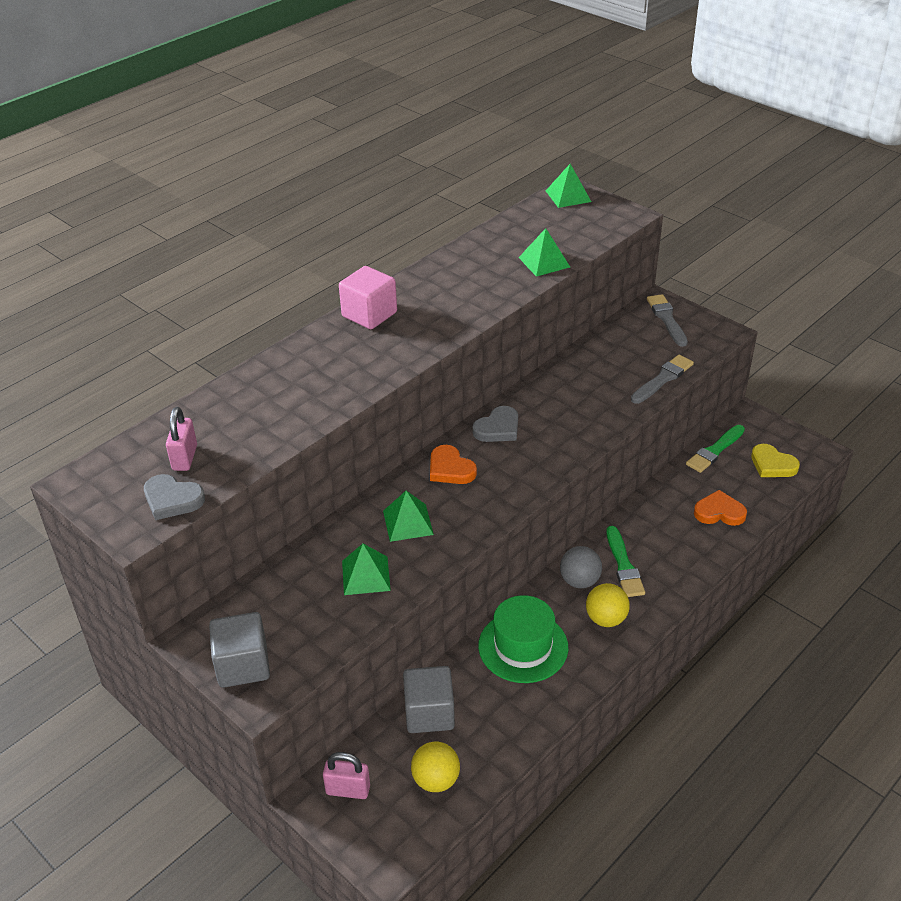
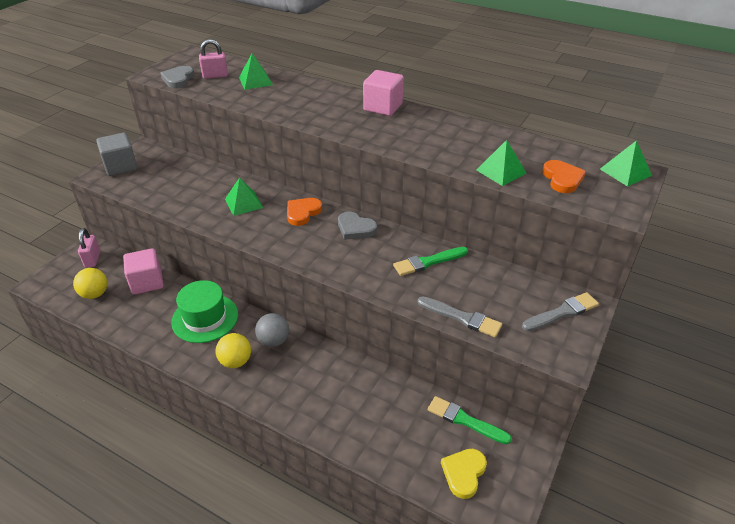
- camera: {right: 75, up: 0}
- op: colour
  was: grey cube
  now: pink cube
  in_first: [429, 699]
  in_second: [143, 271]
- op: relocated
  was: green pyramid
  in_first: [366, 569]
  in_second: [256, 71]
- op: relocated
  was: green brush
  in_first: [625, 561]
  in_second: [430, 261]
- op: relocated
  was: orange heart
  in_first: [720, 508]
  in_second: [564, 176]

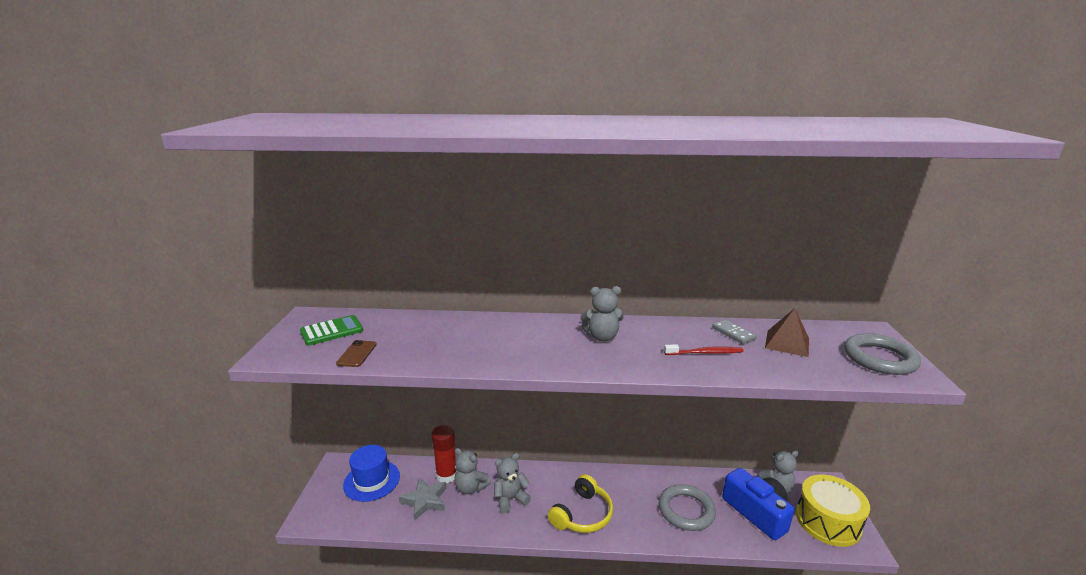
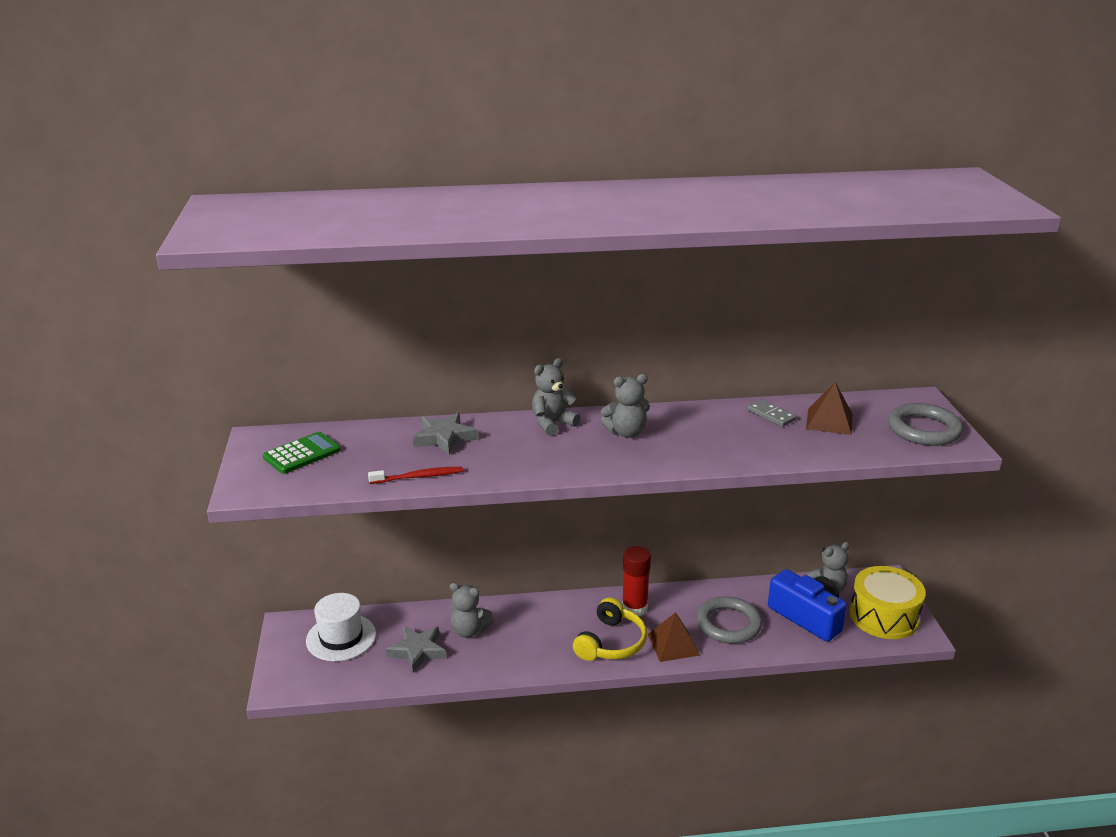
- camera: {right: -10, up: 5}
- op: colour
  was: blue hat
  now: white hat
  in_first: [371, 473]
  in_second: [341, 627]
- op: relocated
  was: red toothbrush
  in_first: [704, 349]
  in_second: [415, 475]
- op: appeared
  now: grey star
  in_second: [445, 434]
- op: relocated
  was: grey teddy bear
  in_first: [512, 483]
  in_second: [556, 397]
- op: relocated
  was: red glue stick
  in_first: [443, 454]
  in_second: [636, 581]
- op: appeared
  now: brown pyramid
  in_second: [673, 637]
- op: missing
  was: brown phone
  in_first: [356, 353]

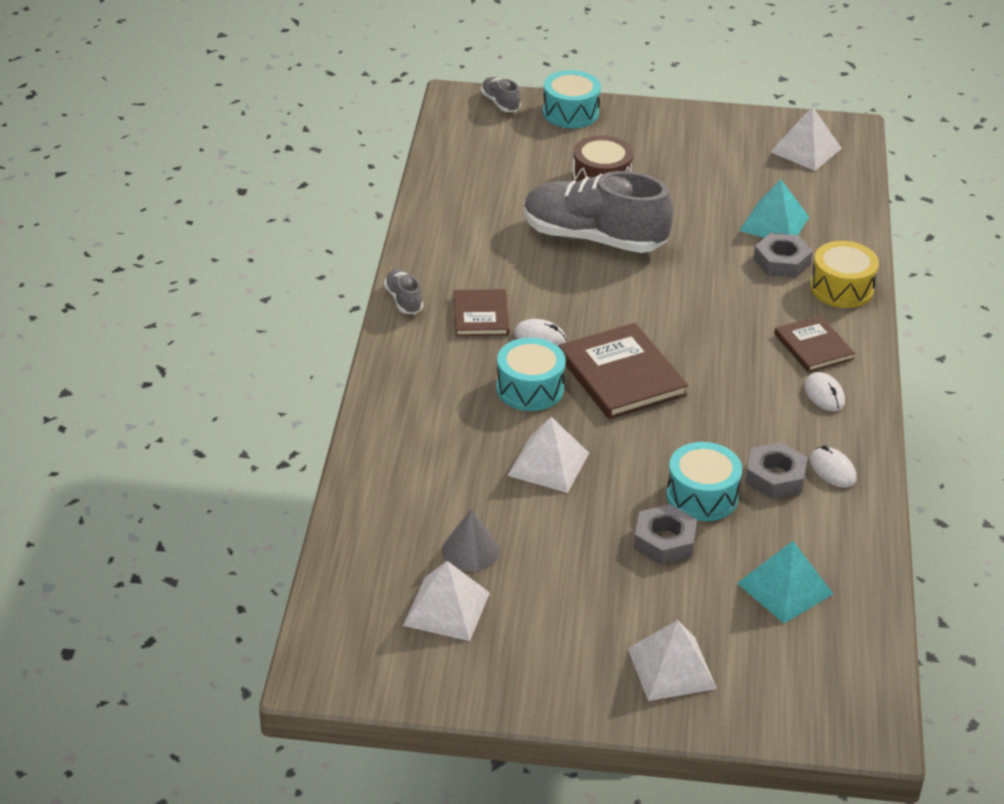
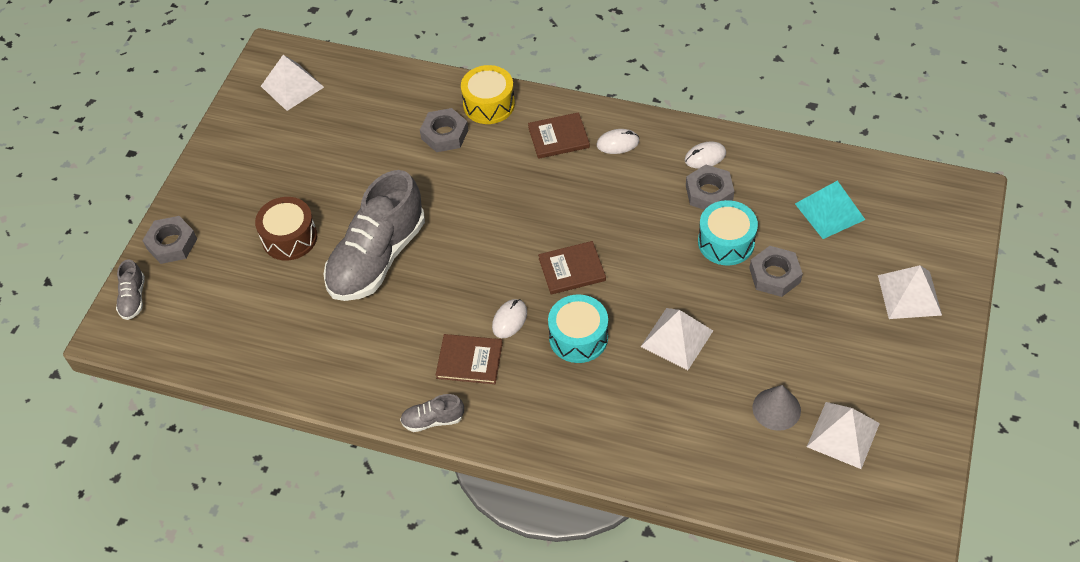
- camera: {right: -75, up: 15}
- op: spun
  was: grey shoe
  in_first: [501, 94]
  in_second: [130, 289]
  clockwise: -75
- op: exchanged
  was: turquoise drum
  now: grey nut
  in_first: [572, 99]
  in_second: [169, 240]
- op: size
  was: brown book
  in_first: [623, 371]
  in_second: [572, 267]
  ratio: 0.62
- op: missing
  was: turquoise pyramid
  in_first: [774, 208]

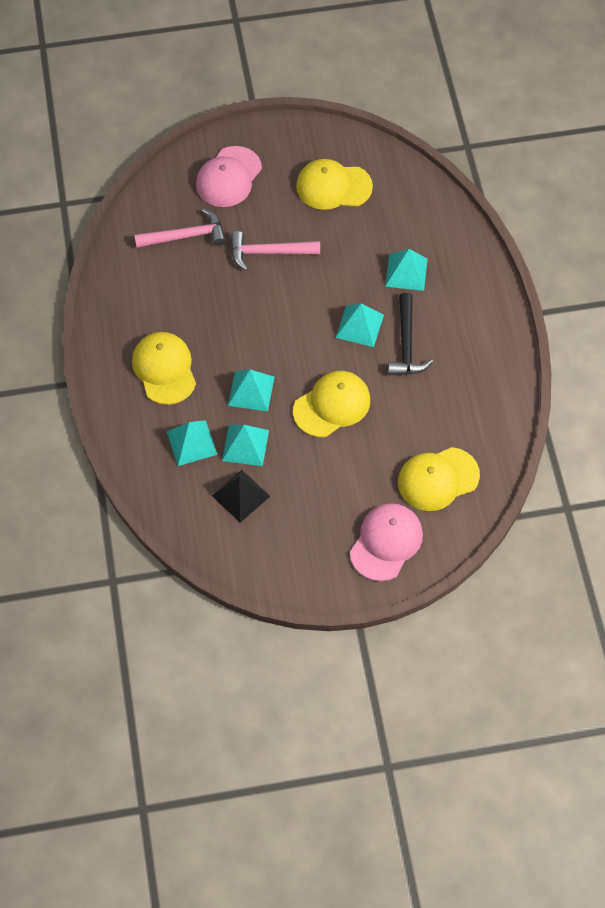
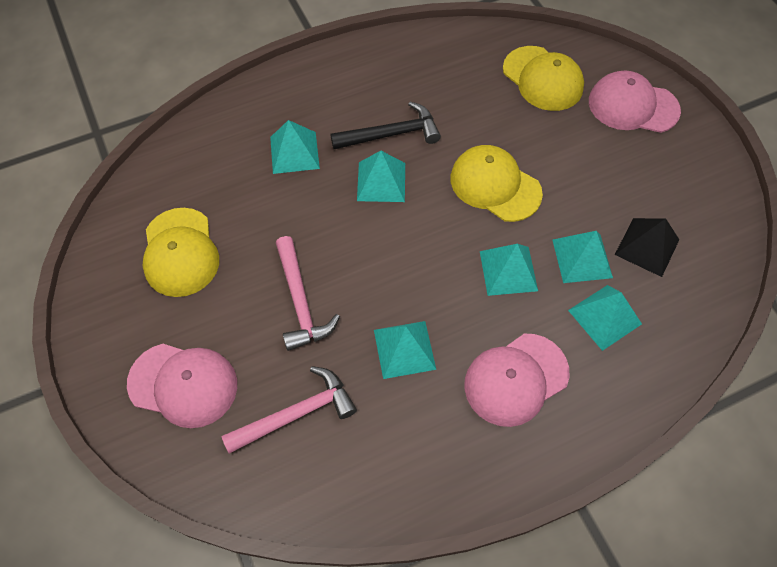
- camera: {right: -105, up: 0}
- op: spun
  was: pink hammer
  in_first: [180, 228]
  in_second: [289, 410]
  clockwise: 90
- op: appeared
  now: turquoise pyramid
  in_second: [405, 350]
- op: colour
  was: yellow cap
  now: pink cap
  in_first: [164, 368]
  in_second: [516, 380]

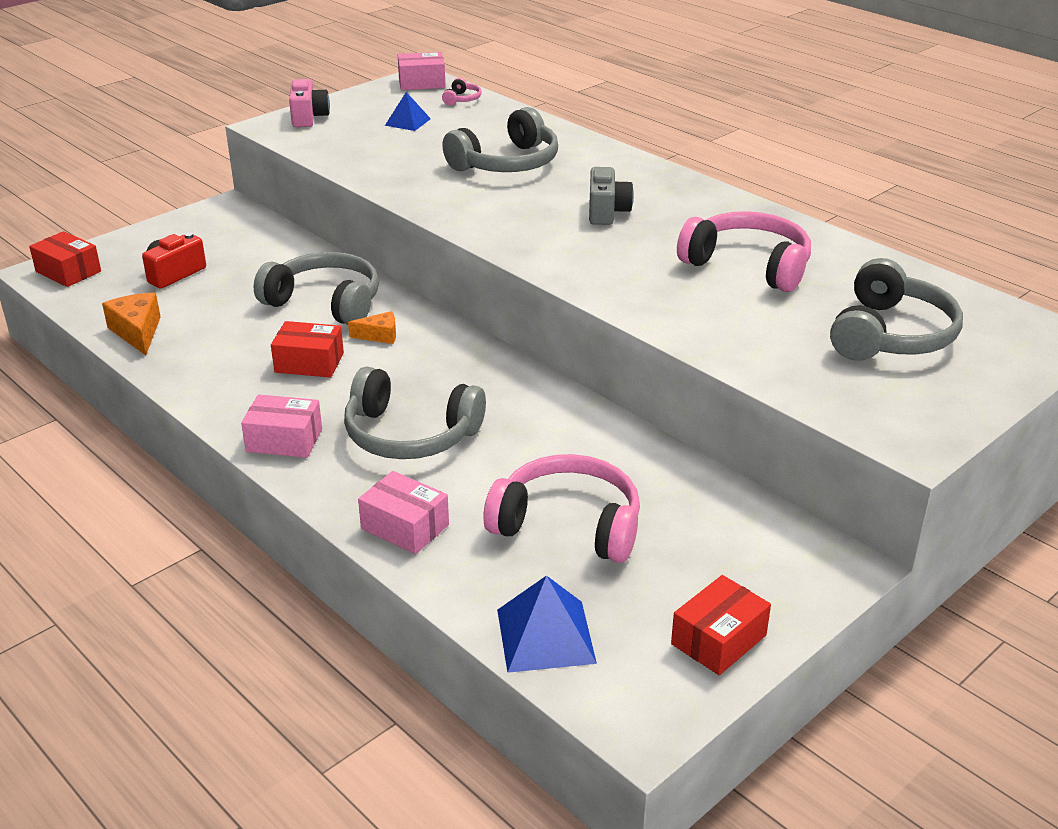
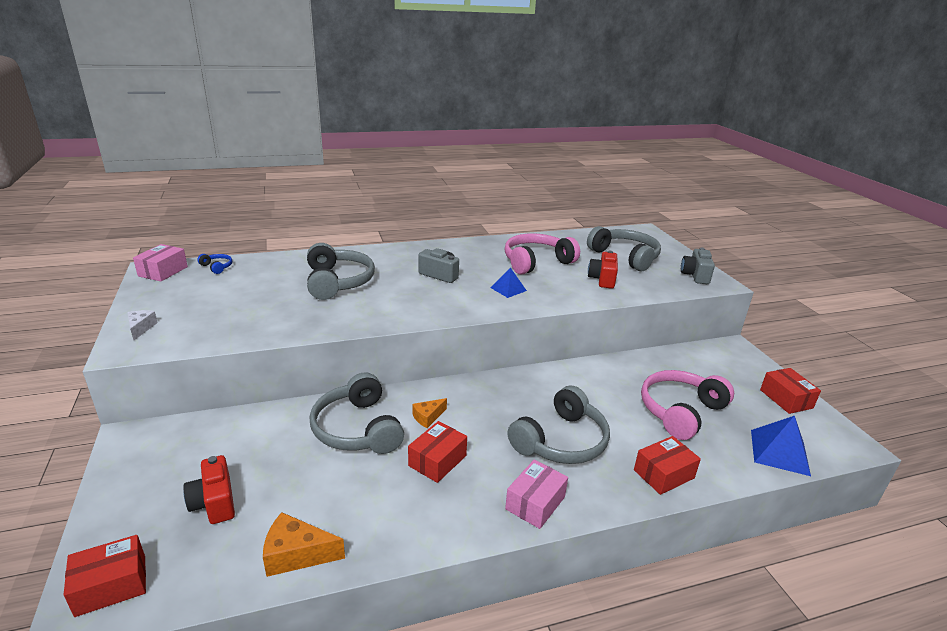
- camera: {right: -65, up: -5}
- op: exchanged
  was: pink camera
  now: white cheese
  in_first: [309, 103]
  in_second: [142, 325]
- op: colour
  was: pink headphones
  now: blue headphones
  in_first: [462, 91]
  in_second: [214, 264]
- op: spun
  was: grey headphones
  in_first: [316, 288]
  in_second: [357, 413]
  clockwise: -75
- op: spun
  was: orange cheese
  in_first: [372, 327]
  in_second: [430, 413]
  clockwise: -150
- op: relocated
  was: blue pyramid
  in_first: [408, 111]
  in_second: [508, 283]
- op: appeared
  now: red camera
  in_second: [603, 269]
- op: colour
  was: pink box
  now: red box
  in_first: [403, 512]
  in_second: [667, 465]
- op: appeared
  now: grey camera
  in_second: [698, 265]

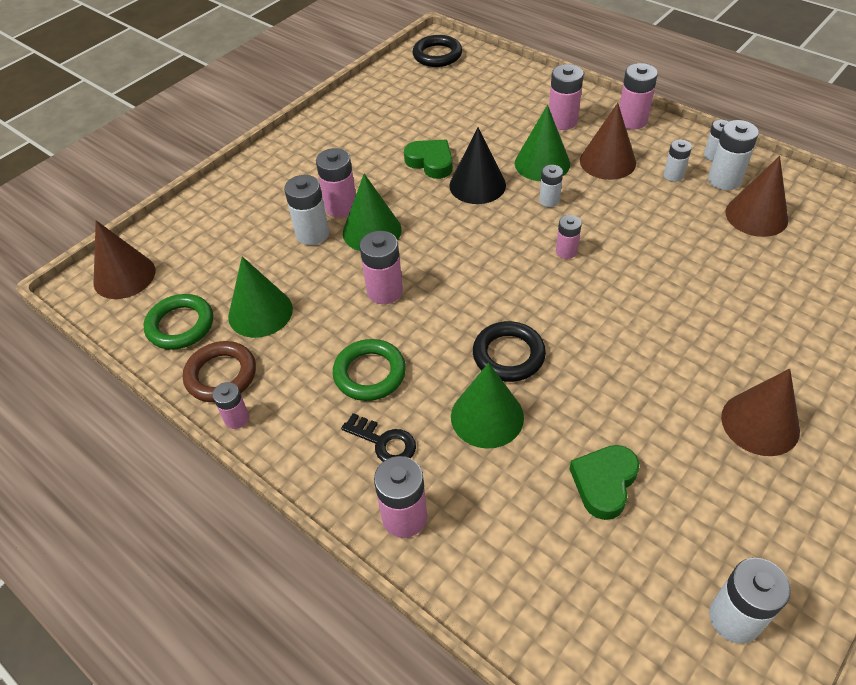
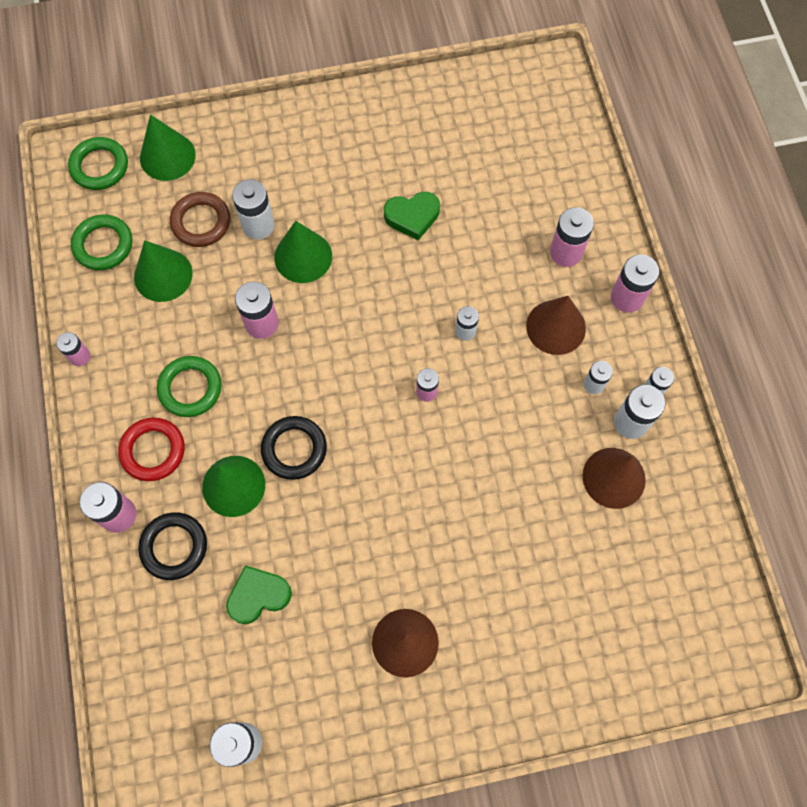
- camera: {right: 35, up: 20}
- op: exchanged
  was: brown cone
  now: green ring
  in_first: [124, 259]
  in_second: [98, 163]
- op: exchanged
  was: black key
  now: red ring
  in_first: [378, 437]
  in_second: [151, 449]
- op: relocated
  was: black ring
  in_first: [437, 51]
  in_second: [172, 546]
- op: relocated
  was: green cone
  in_first: [542, 143]
  in_second: [168, 148]
- op: relocated
  was: brown ring
  in_first: [219, 371]
  in_second: [200, 219]
- op: spun
  was: green heart
  in_first: [428, 159]
  in_second: [412, 216]
  clockwise: 90
- op: missing
  was: pink battery
  in_first: [336, 182]
- op: missing
  was: black cone
  in_first: [477, 165]

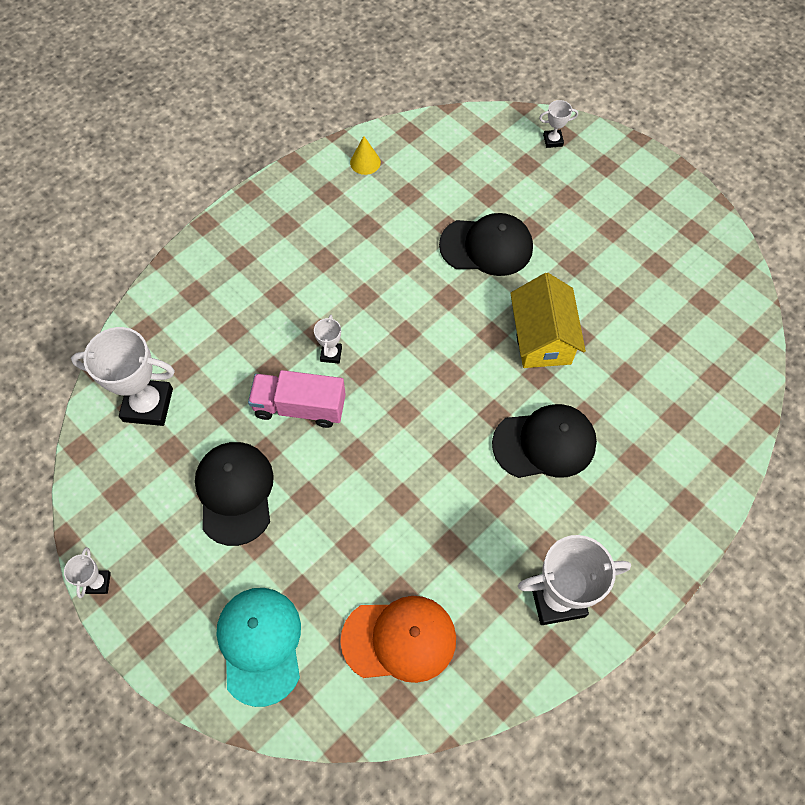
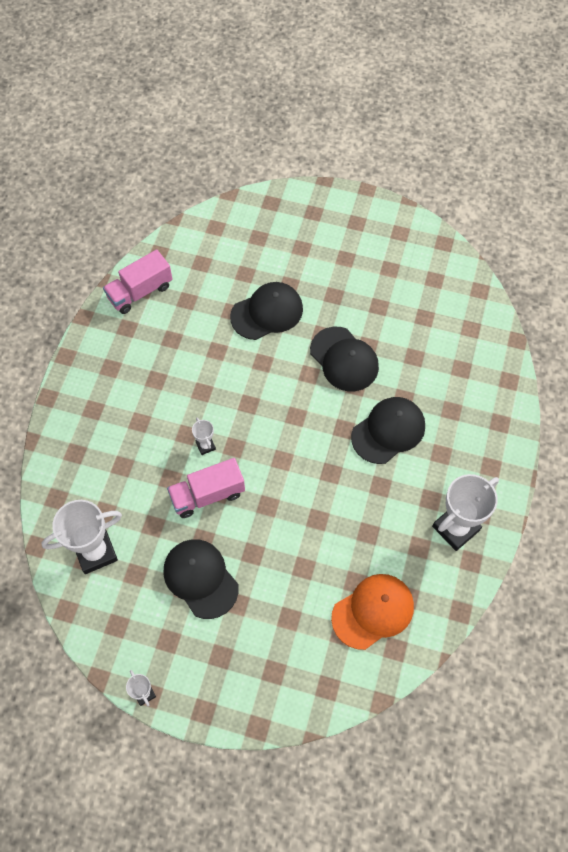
- camera: {right: -30, up: 0}
- op: exchanged
  was: yellow cone
  now: pink truck
  in_first: [365, 155]
  in_second: [137, 281]
- op: exchanged
  was: yellow house
  now: black cap
  in_first: [548, 320]
  in_second: [344, 359]
- op: missing
  was: turquoise cap
  in_first: [259, 647]
- op: missing
  was: white trophy
  in_first: [558, 124]

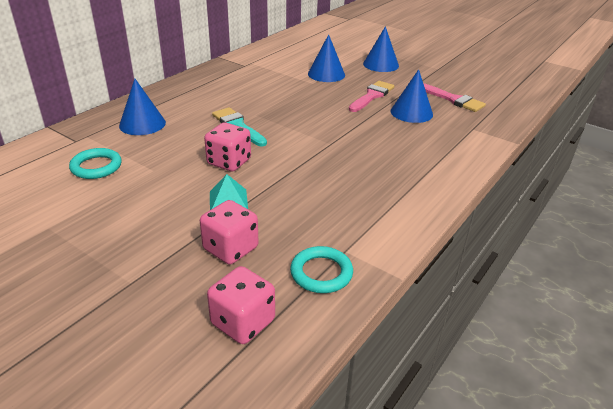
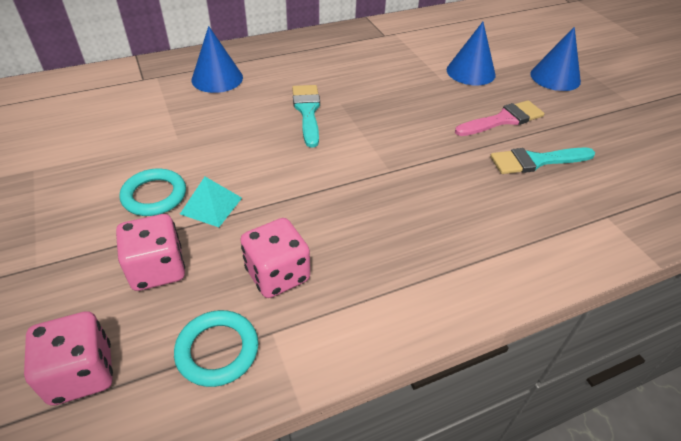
- camera: {right: 30, up: 10}
- op: relocated
  was: turquoise ring
  in_first: [95, 163]
  in_second: [152, 192]
- op: relocated
  was: pink dice
  in_first: [227, 147]
  in_second: [275, 258]
- op: exchanged
  was: blue cone
  now: turquoise brush
  in_first: [411, 96]
  in_second: [542, 160]
- op: missing
  was: pink brush
  in_first: [454, 97]

